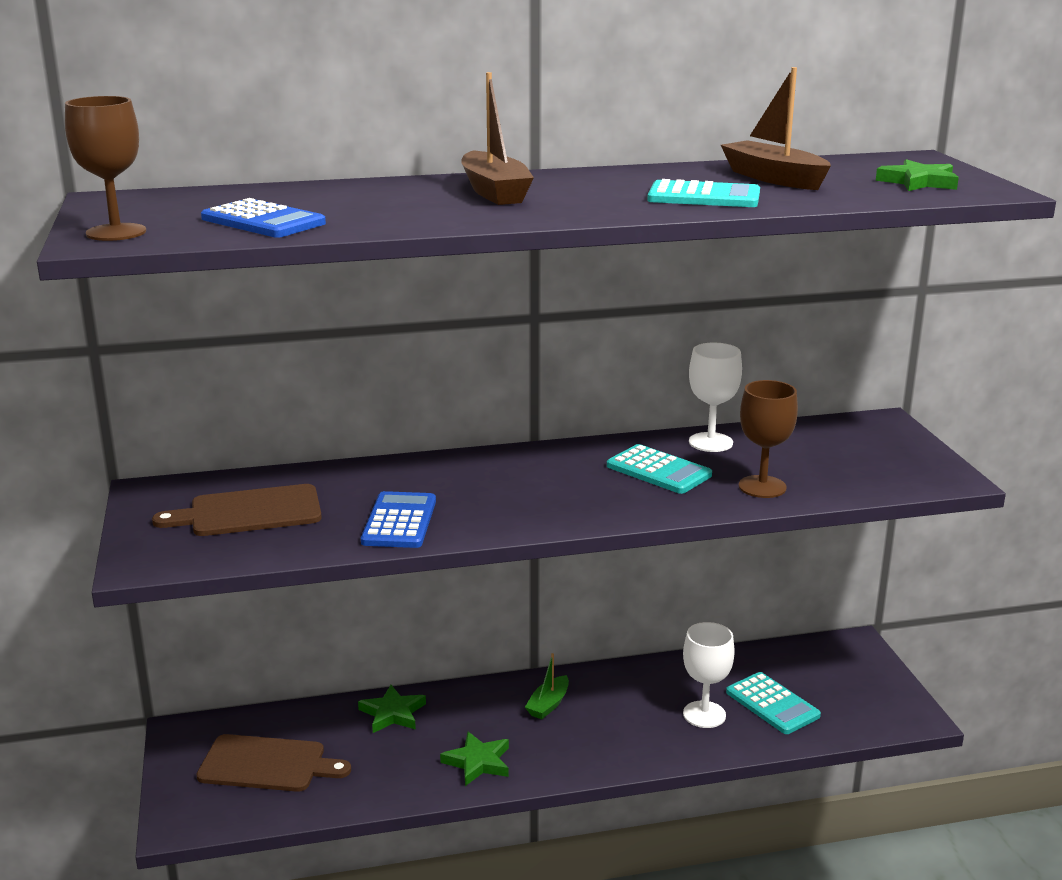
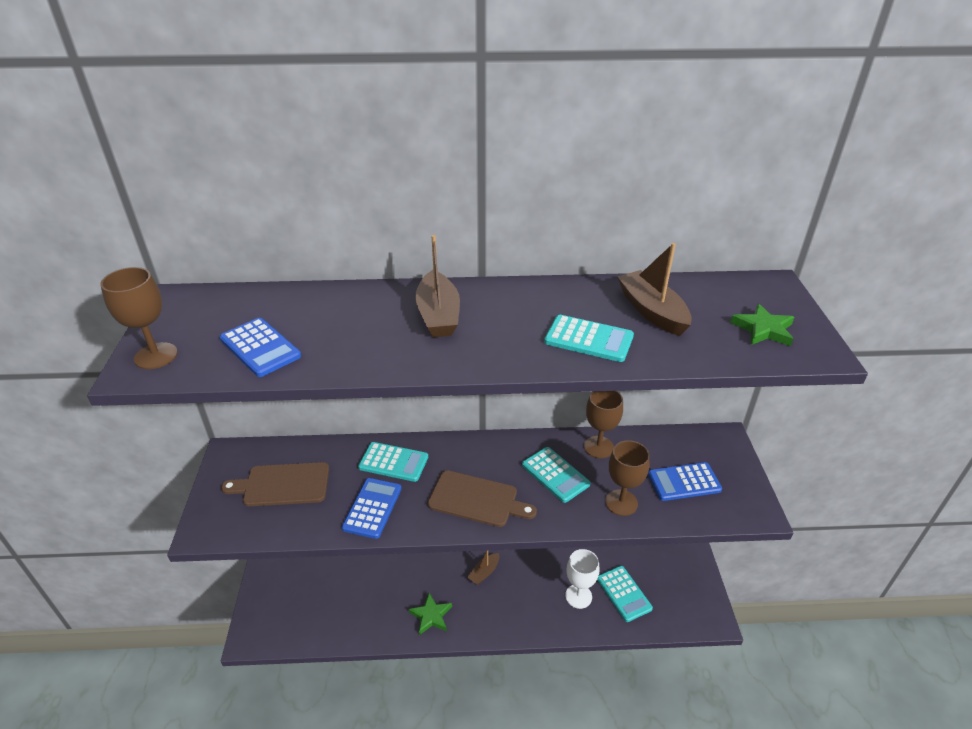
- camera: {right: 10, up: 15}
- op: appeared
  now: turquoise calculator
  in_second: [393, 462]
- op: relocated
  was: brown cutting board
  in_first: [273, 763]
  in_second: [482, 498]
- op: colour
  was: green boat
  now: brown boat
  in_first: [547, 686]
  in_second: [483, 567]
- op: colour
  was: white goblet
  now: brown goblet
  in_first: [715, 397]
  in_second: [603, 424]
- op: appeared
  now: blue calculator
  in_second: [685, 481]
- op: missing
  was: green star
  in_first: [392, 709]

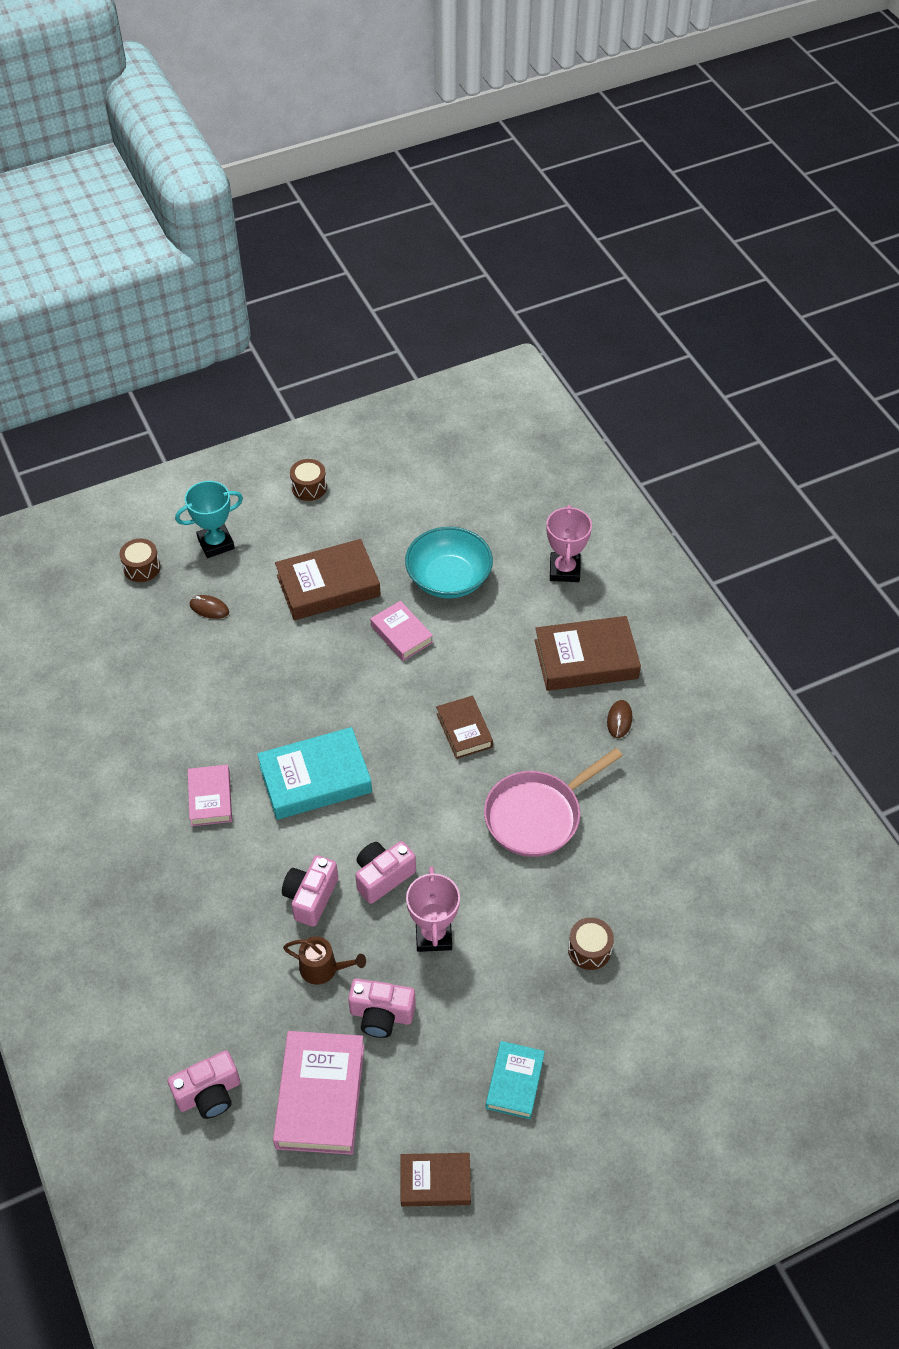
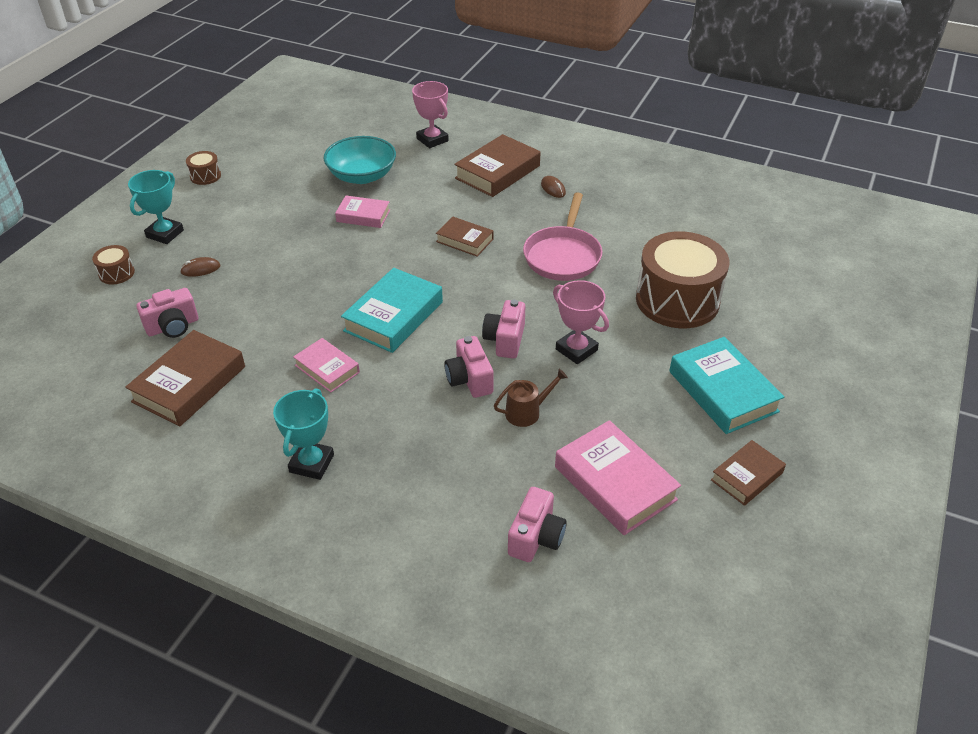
- camera: {right: -40, up: -10}
- op: relocated
  was: brown book
  in_first: [328, 579]
  in_second: [185, 378]
- op: relocated
  was: pink camera
  in_first: [382, 1008]
  in_second: [167, 313]
- op: appeared
  now: turquoise trophy
  in_second: [303, 434]
- op: size
  was: brown drum
  in_first: [591, 943]
  in_second: [682, 279]
  ratio: 2.35
- op: size
  was: turquoise book
  in_first: [515, 1080]
  in_second: [726, 385]
  ratio: 1.68

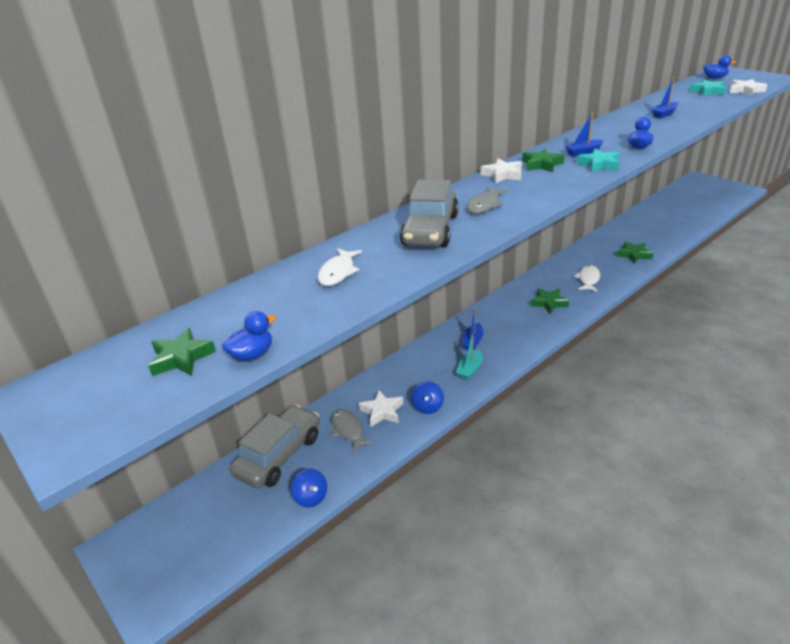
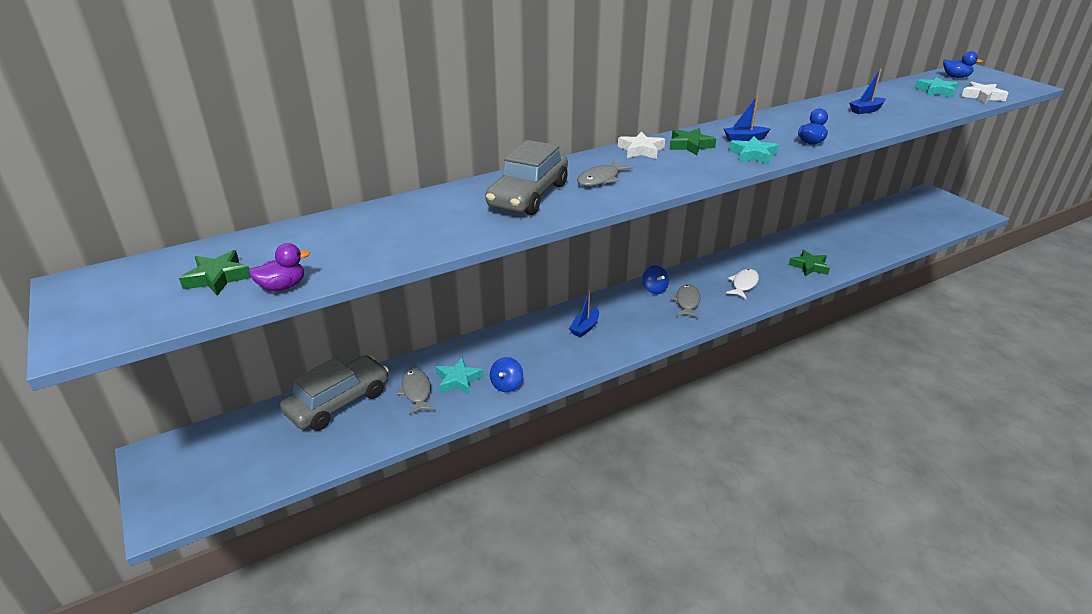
- camera: {right: 10, up: 0}
- op: colour
  was: blue duck
  now: purple duck
  in_first: [249, 336]
  in_second: [279, 267]
- op: colour
  was: white star
  now: turquoise star
  in_first: [381, 408]
  in_second: [460, 376]
- op: relocated
  was: blue spinning top
  in_first: [309, 488]
  in_second: [655, 279]
- op: exchanged
  was: green star
  now: grey fish
  in_first: [550, 301]
  in_second: [686, 301]
- op: missing
  was: white fish
  in_first: [340, 267]
- op: missing
  was: turquoise boat
  in_first: [469, 357]

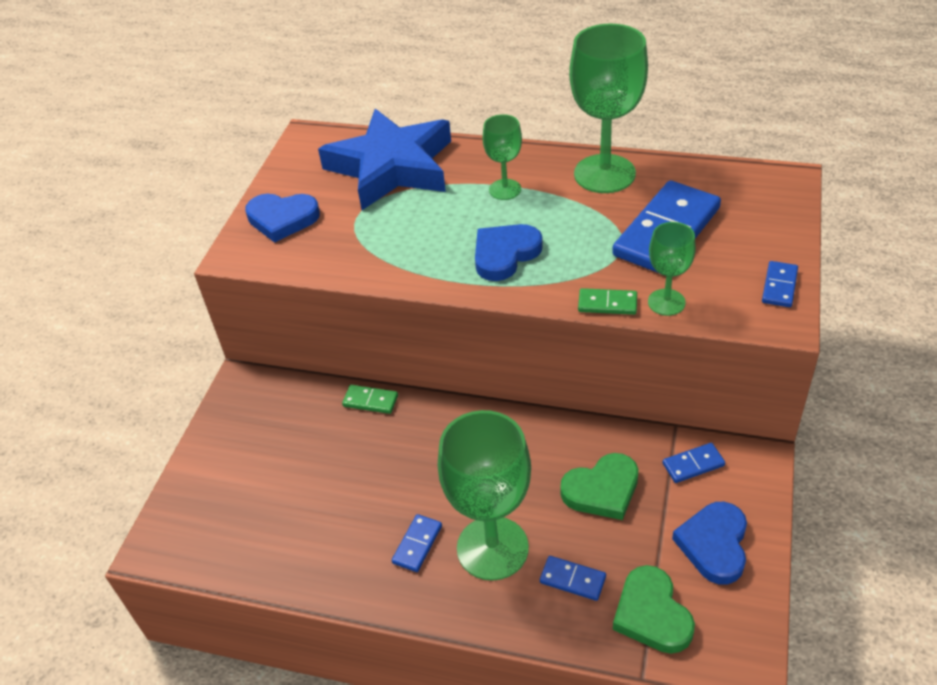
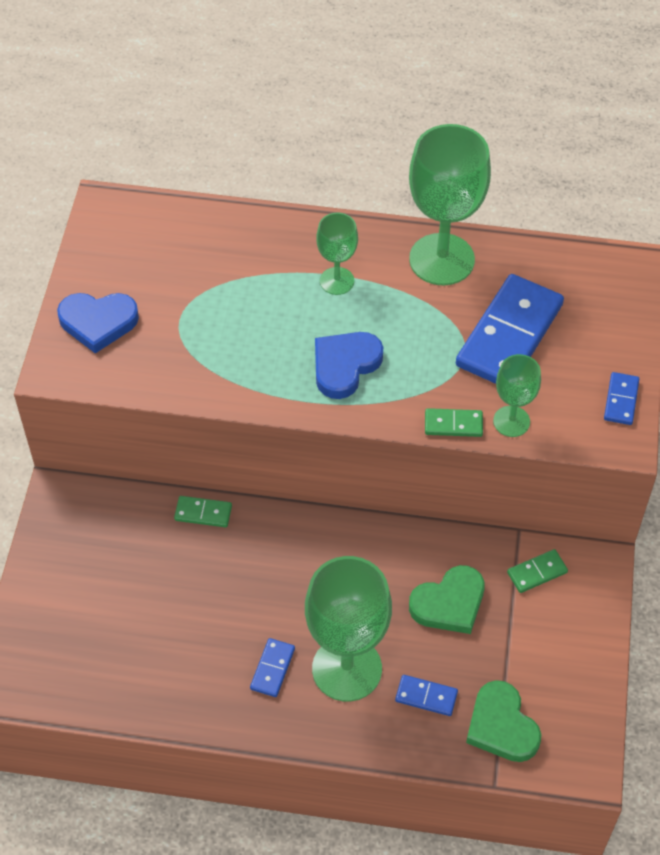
- camera: {right: -10, up: 10}
- op: colour
  was: blue domino
  now: green domino
  in_first: [693, 463]
  in_second: [537, 571]
- op: missing
  was: blue star
  in_first: [384, 159]
- op: missing
  was: blue heart
  in_first: [709, 543]

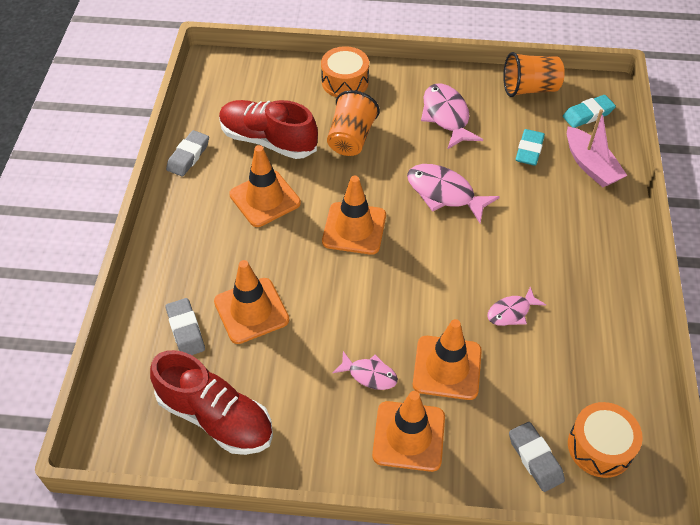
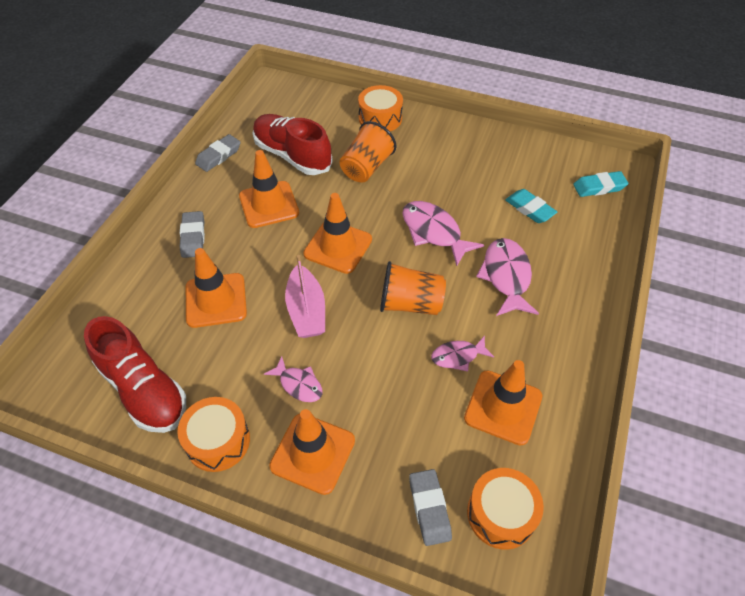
- camera: {right: 15, up: 0}
- op: appeared
  now: orange drum
  in_second: [213, 434]
- op: relocated
  was: grey eraser
  in_first: [185, 326]
  in_second: [192, 234]
- op: relocated
  was: pink boat
  in_first: [597, 148]
  in_second: [305, 296]
- op: relocated
  was: orange cup
  in_first: [534, 74]
  in_second: [413, 288]
- op: relocated
  was: orange traffic cone
  in_first: [447, 359]
  in_second: [503, 403]
- op: relocated
  was: pink fish
  in_first: [452, 116]
  in_second: [507, 277]
- op: spun
  was: turquoise eraser
  in_first: [530, 147]
  in_second: [531, 206]
  clockwise: -75

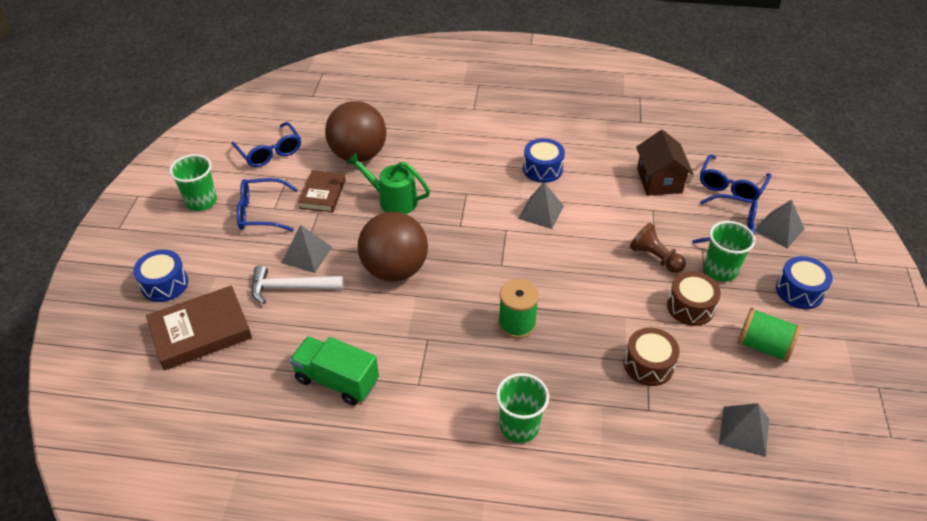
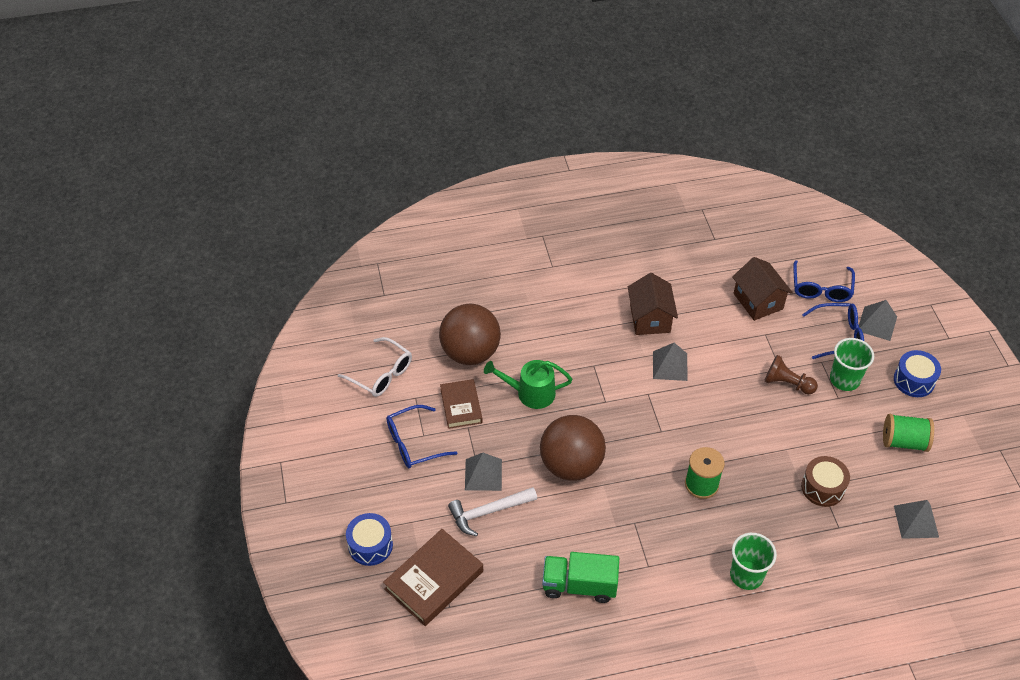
- camera: {right: -20, up: 5}
- op: colour
  was: blue glasses
  now: white glasses
  in_first: [266, 144]
  in_second: [375, 367]
- op: exchanged
  was: blue drum
  now: brown house
  in_first: [544, 160]
  in_second: [653, 304]
- op: missing
  was: green cup
  in_first: [193, 182]
- op: missing
  was: brown drum
  in_first: [694, 299]

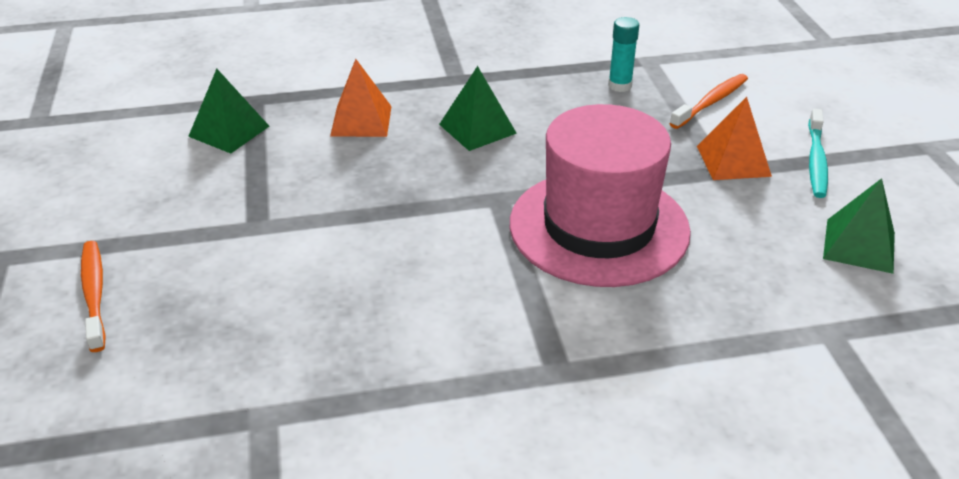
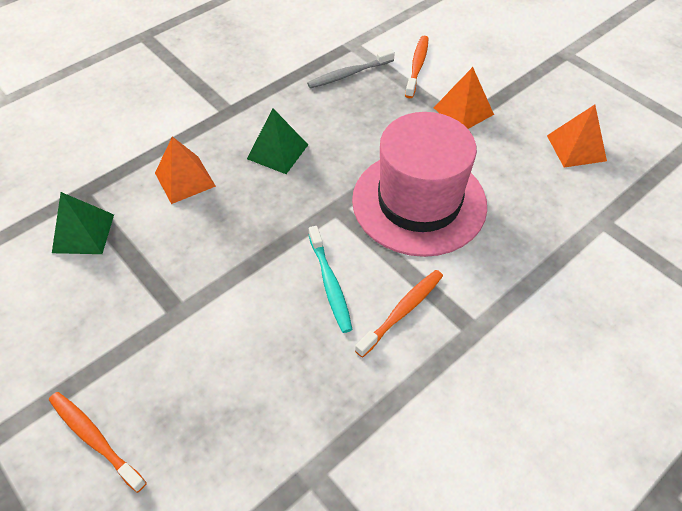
- camera: {right: -30, up: 15}
- op: exchanged
  was: turquoise glue stick
  now: grey toothbrush
  in_first: [623, 54]
  in_second: [351, 68]
- op: relocated
  was: turquoise toothbrush
  in_first: [818, 153]
  in_second: [331, 279]
- op: appeared
  now: orange toothbrush
  in_second: [399, 313]
- op: colour
  was: green pyramid
  now: orange pyramid
  in_first: [859, 226]
  in_second: [577, 136]

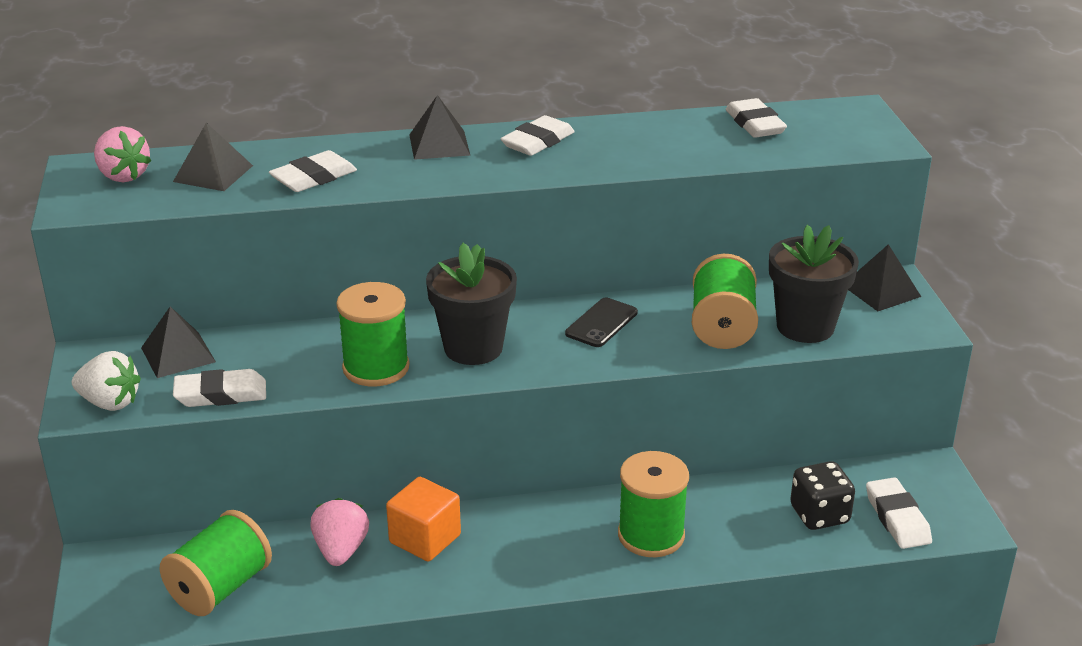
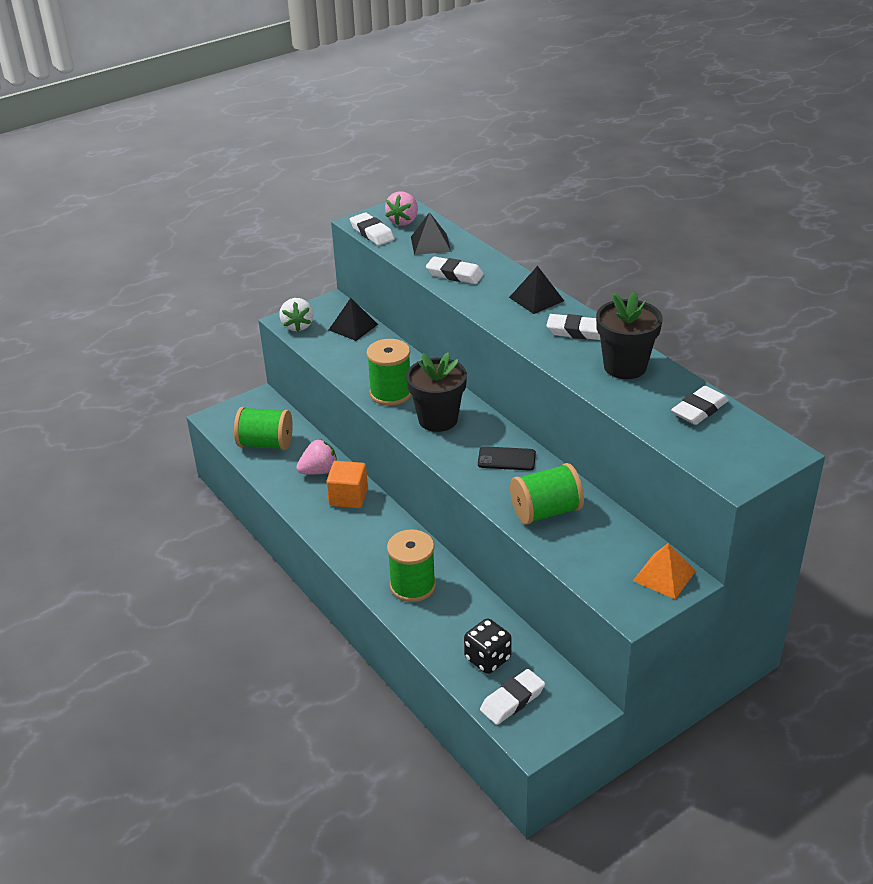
- camera: {right: 65, up: 5}
- op: relocated
  was: white eraser
  in_first: [219, 388]
  in_second: [372, 229]
- op: relocated
  was: black flower pot
  in_first: [814, 284]
  in_second: [629, 335]
- op: colour
  was: black pyramid
  now: orange pyramid
  in_first: [884, 277]
  in_second: [664, 571]

